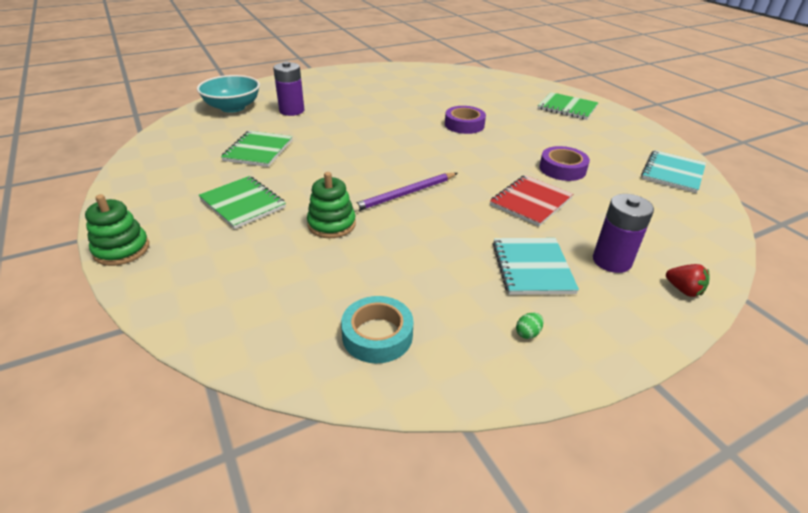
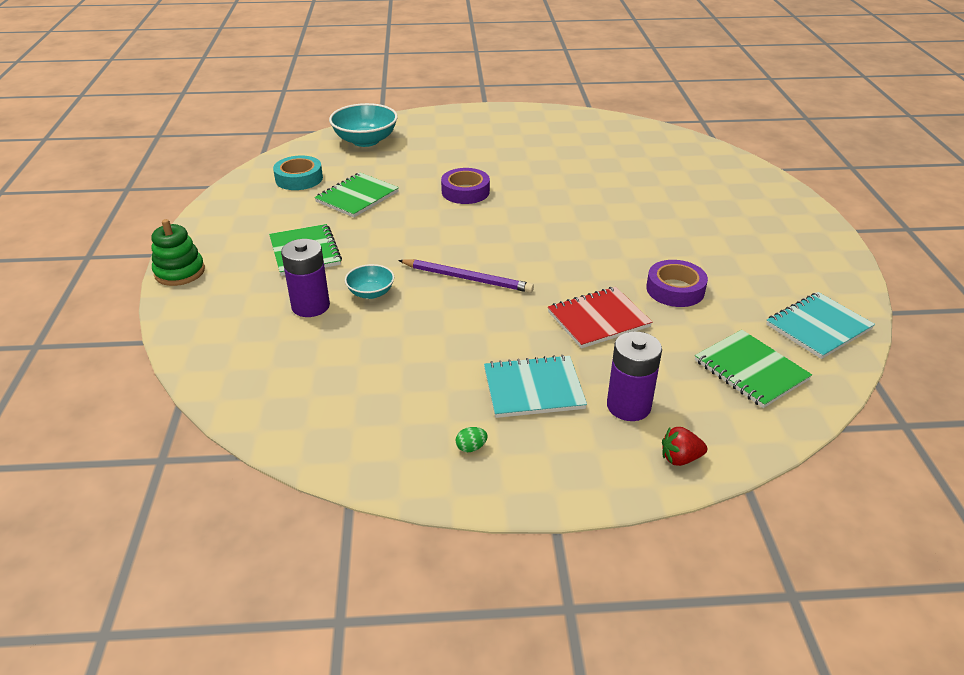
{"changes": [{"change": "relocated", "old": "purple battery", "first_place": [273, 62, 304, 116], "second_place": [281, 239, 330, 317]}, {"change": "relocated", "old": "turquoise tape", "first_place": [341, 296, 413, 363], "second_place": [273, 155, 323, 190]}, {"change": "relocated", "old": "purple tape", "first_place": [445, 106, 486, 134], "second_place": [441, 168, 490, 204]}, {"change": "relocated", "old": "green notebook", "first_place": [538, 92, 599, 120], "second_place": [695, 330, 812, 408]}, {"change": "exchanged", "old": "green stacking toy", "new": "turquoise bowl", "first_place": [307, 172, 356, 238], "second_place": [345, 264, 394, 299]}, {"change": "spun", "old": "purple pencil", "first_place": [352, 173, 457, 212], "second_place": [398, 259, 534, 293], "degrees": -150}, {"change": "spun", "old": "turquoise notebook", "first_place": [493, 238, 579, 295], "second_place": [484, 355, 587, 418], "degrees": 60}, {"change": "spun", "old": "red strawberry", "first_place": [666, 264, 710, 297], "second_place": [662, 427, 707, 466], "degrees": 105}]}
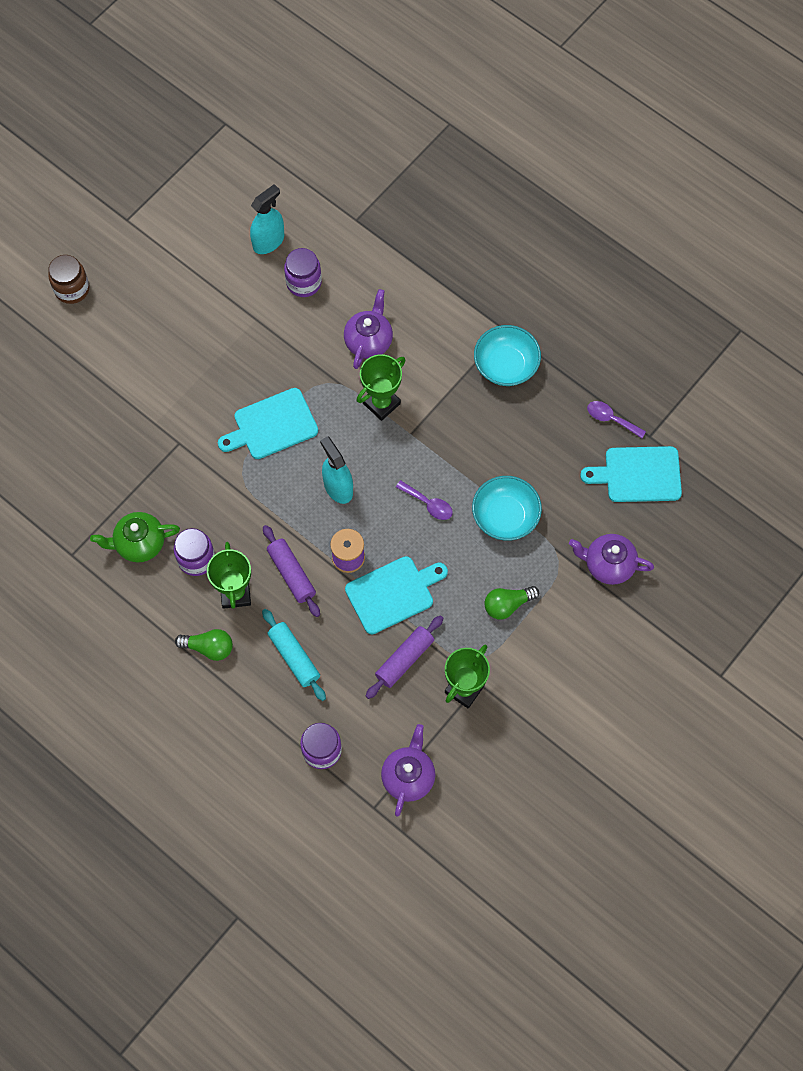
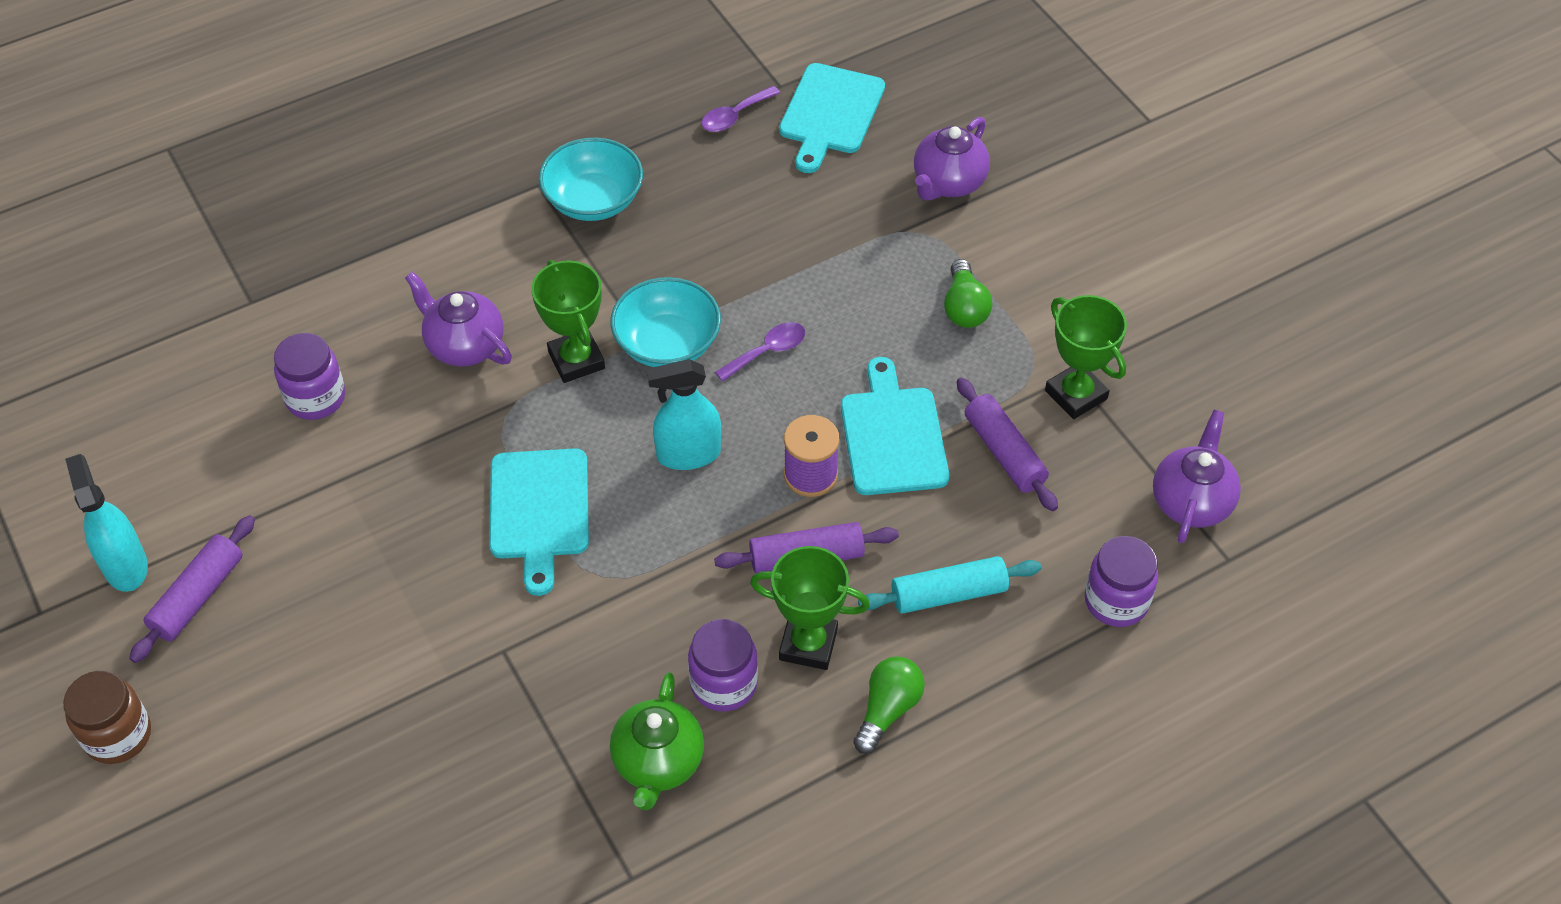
{"changes": [{"change": "appeared", "new": "purple rolling pin", "second_place": [129, 515, 255, 663]}, {"change": "relocated", "old": "turquoise spray bottle", "first_place": [250, 184, 284, 254], "second_place": [65, 454, 148, 592]}, {"change": "relocated", "old": "turquoise bowl", "first_place": [472, 476, 542, 541], "second_place": [611, 277, 721, 367]}, {"change": "spun", "old": "purple teapot", "first_place": [381, 724, 435, 817], "second_place": [1153, 410, 1241, 543], "degrees": 75}]}
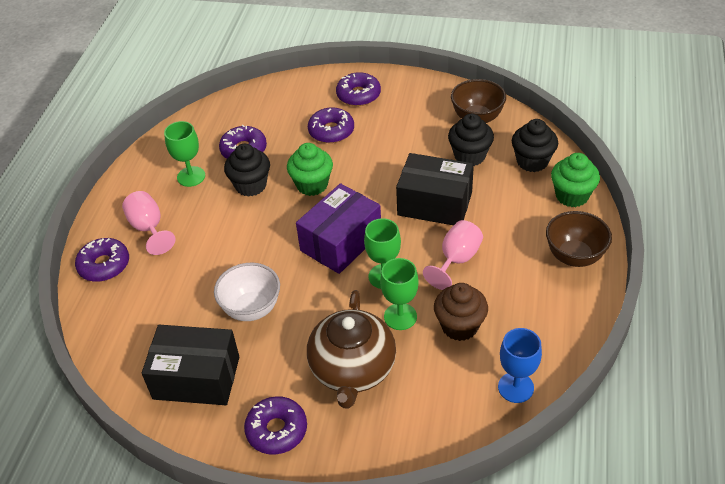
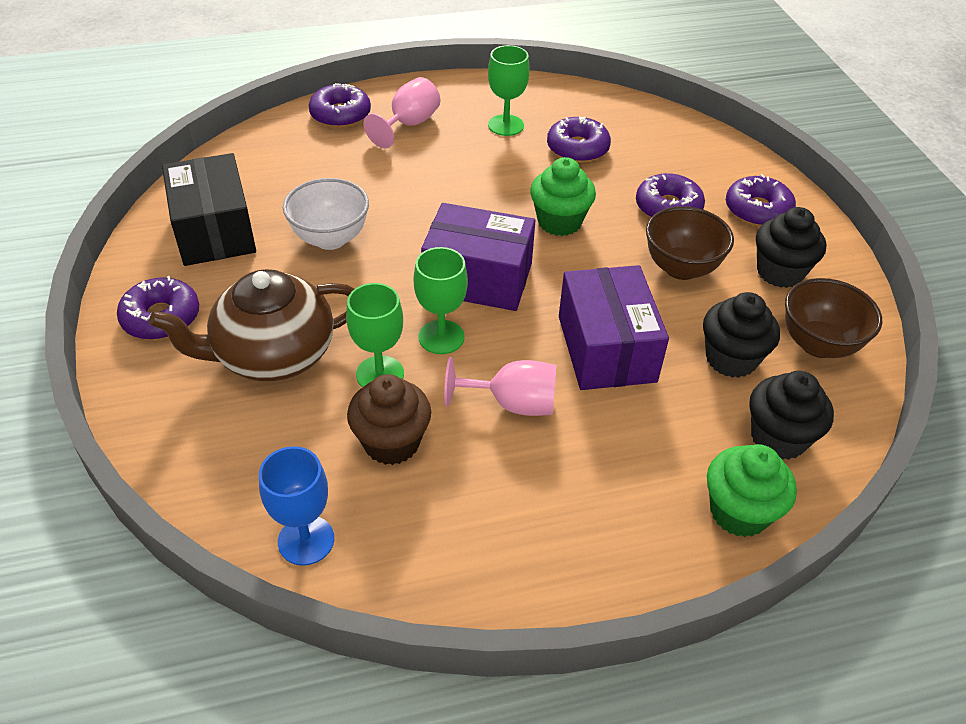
{"changes": [{"change": "relocated", "old": "black cupcake", "first_place": [224, 144, 270, 197], "second_place": [756, 207, 826, 288]}, {"change": "relocated", "old": "brown bowl", "first_place": [546, 211, 612, 267], "second_place": [646, 206, 734, 280]}, {"change": "colour", "old": "black box", "new": "purple box", "first_place": [396, 153, 474, 225], "second_place": [559, 265, 669, 390]}]}
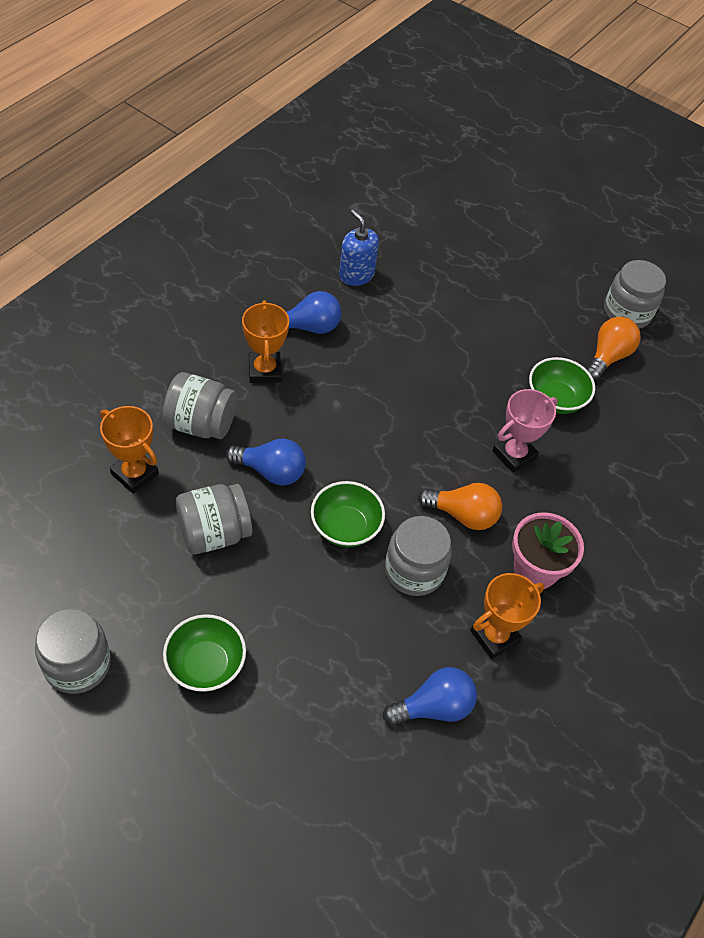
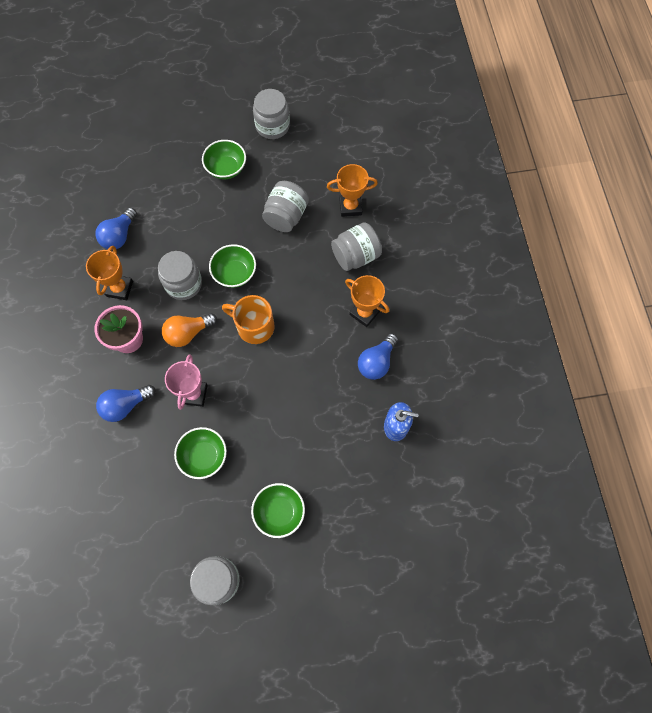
{"changes": [{"change": "missing", "old": "orange light bulb", "first_place": [586, 317, 641, 380]}, {"change": "appeared", "new": "orange mug", "second_place": [222, 295, 275, 344]}, {"change": "appeared", "new": "green bowl", "second_place": [251, 483, 305, 538]}, {"change": "relocated", "old": "blue light bulb", "first_place": [226, 438, 306, 486], "second_place": [96, 385, 155, 422]}]}
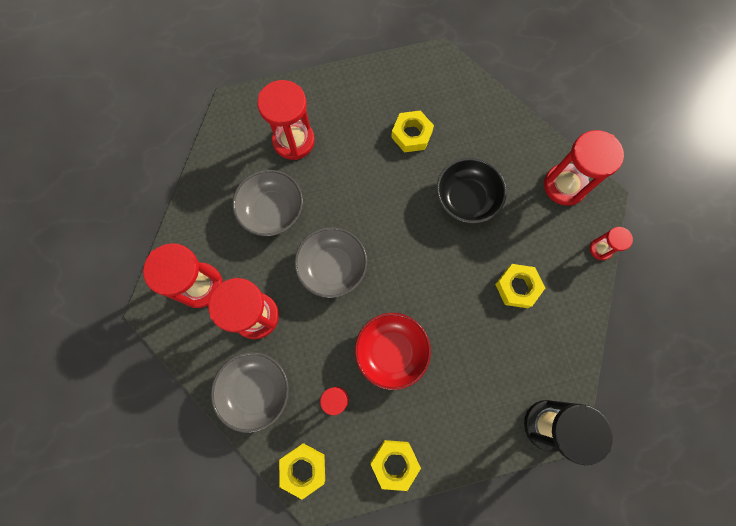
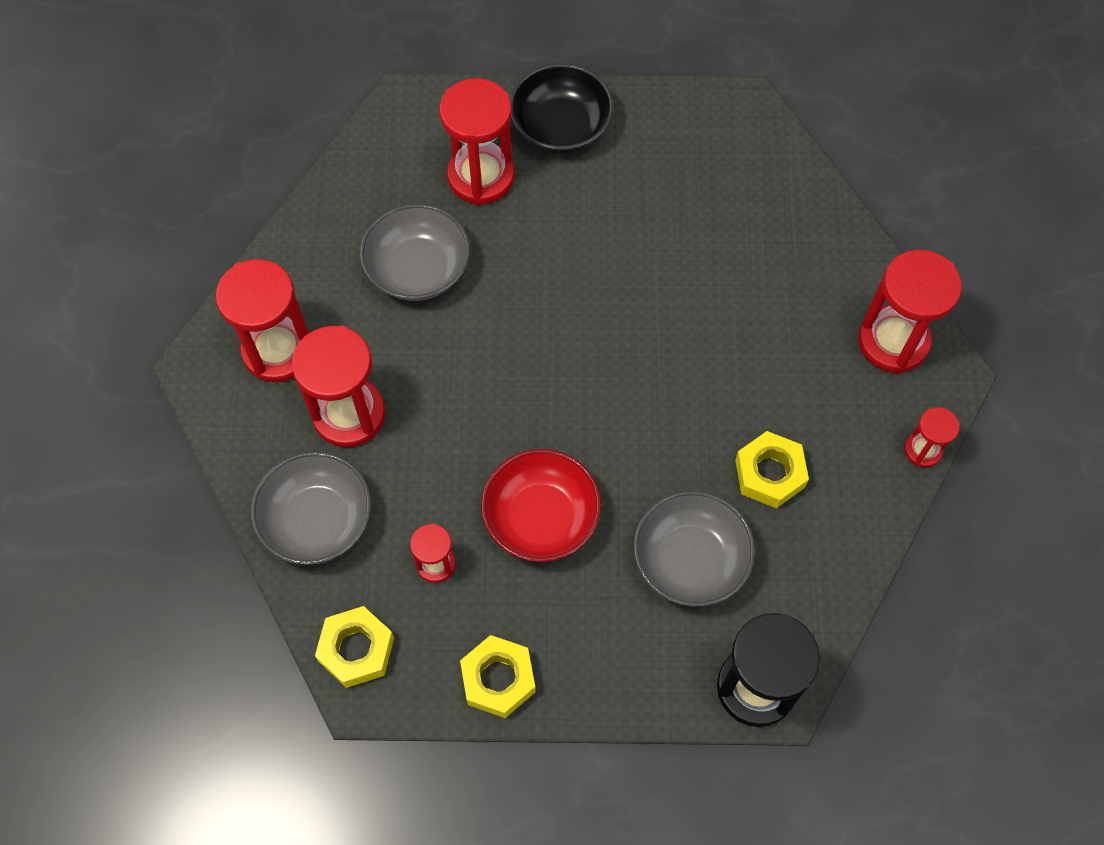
{"changes": [{"change": "missing", "old": "yellow nut", "first_place": [391, 110, 434, 152]}, {"change": "relocated", "old": "grey bowl", "first_place": [294, 227, 367, 298], "second_place": [633, 491, 755, 607]}, {"change": "relocated", "old": "black bowl", "first_place": [436, 158, 507, 223], "second_place": [510, 63, 614, 153]}]}
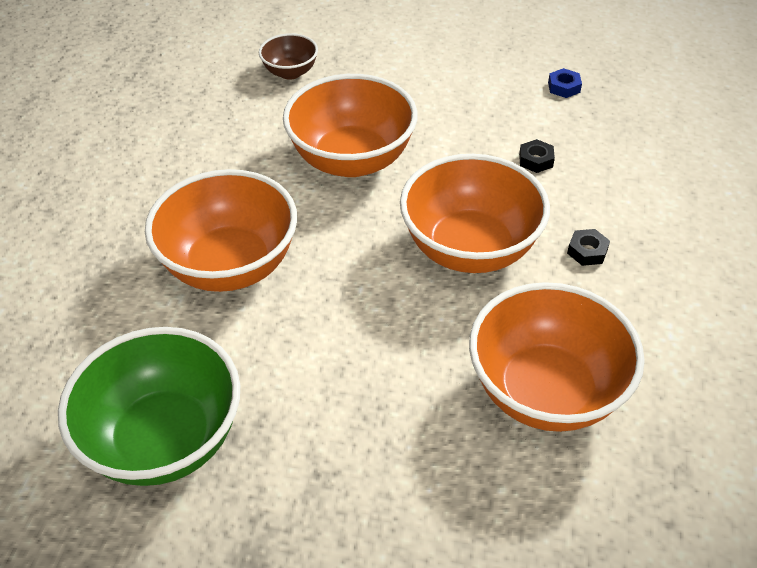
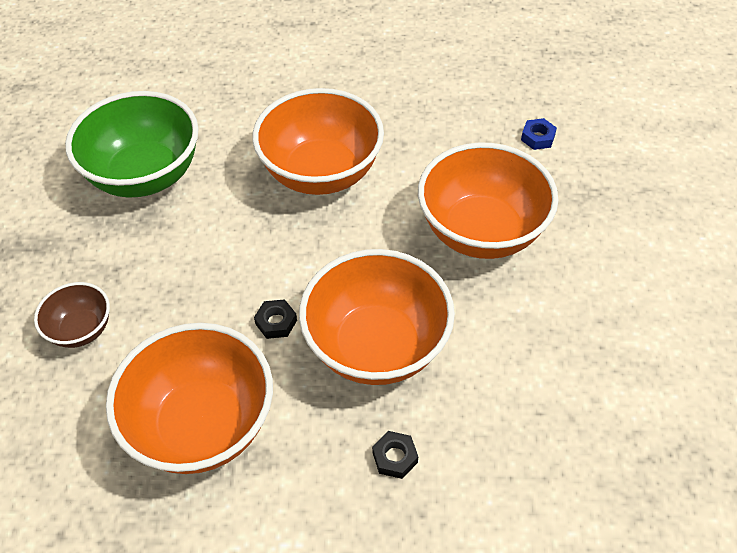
{"changes": [{"change": "relocated", "old": "brown bowl", "first_place": [259, 33, 318, 80], "second_place": [34, 282, 110, 348]}, {"change": "relocated", "old": "black nut", "first_place": [519, 139, 555, 173], "second_place": [254, 299, 297, 339]}, {"change": "relocated", "old": "blue nut", "first_place": [548, 68, 582, 98], "second_place": [521, 118, 557, 150]}]}
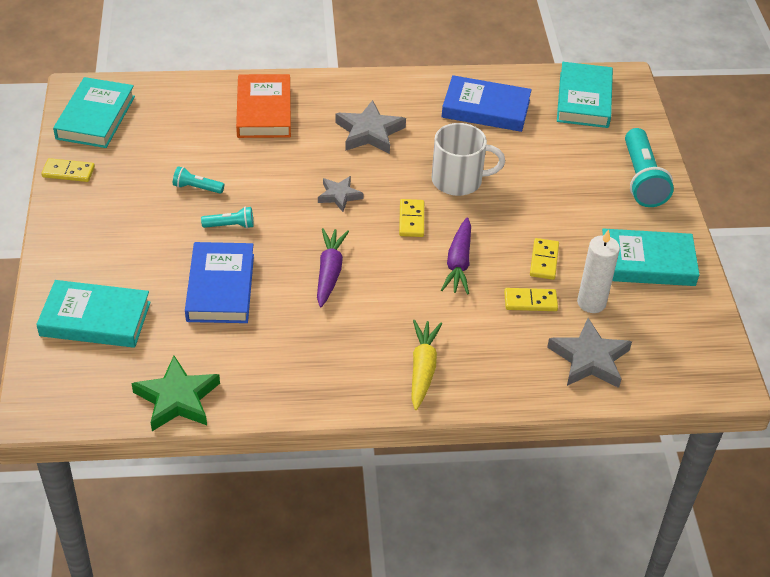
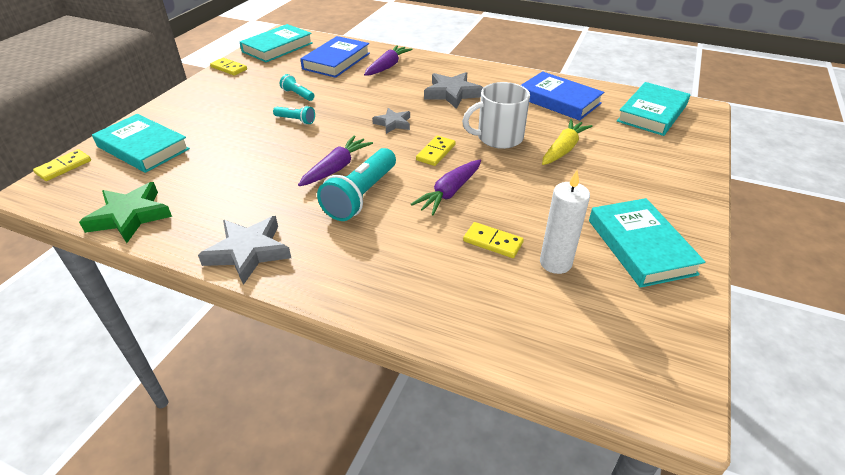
{"changes": [{"change": "relocated", "old": "blue book", "first_place": [185, 242, 254, 323], "second_place": [300, 36, 370, 78]}, {"change": "relocated", "old": "yellow carrot", "first_place": [411, 320, 442, 410], "second_place": [542, 119, 592, 165]}, {"change": "relocated", "old": "yellow domino", "first_place": [530, 238, 559, 280], "second_place": [33, 149, 91, 181]}, {"change": "relocated", "old": "grey star", "first_place": [547, 318, 632, 388], "second_place": [198, 216, 291, 285]}, {"change": "relocated", "old": "turquoise flashlight", "first_place": [625, 128, 674, 207], "second_place": [317, 148, 396, 221]}, {"change": "exchanged", "old": "orange book", "new": "purple carrot", "first_place": [236, 74, 291, 138], "second_place": [364, 45, 413, 76]}, {"change": "spun", "old": "white mug", "first_place": [431, 123, 505, 196], "second_place": [462, 82, 530, 149], "degrees": 135}, {"change": "spun", "old": "turquoise book", "first_place": [602, 229, 699, 286], "second_place": [589, 198, 706, 288], "degrees": 45}]}
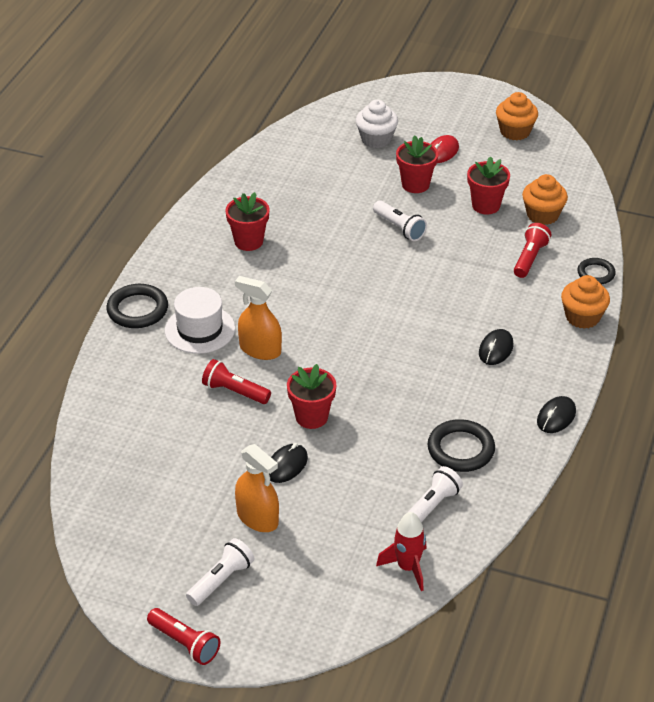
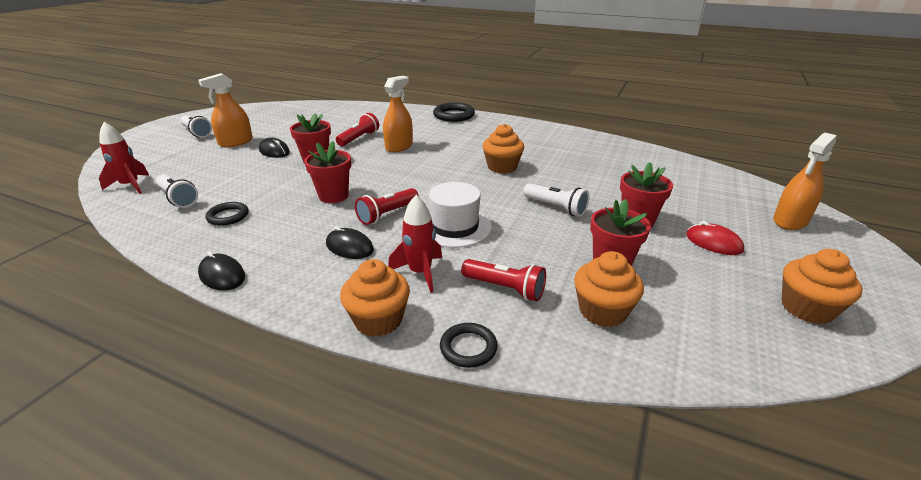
{"changes": [{"change": "missing", "old": "white cupcake", "first_place": [356, 100, 398, 148]}, {"change": "appeared", "new": "red rocket", "second_place": [388, 195, 442, 293]}, {"change": "appeared", "new": "orange cupcake", "second_place": [482, 124, 524, 174]}, {"change": "appeared", "new": "orange spray bottle", "second_place": [773, 133, 837, 230]}, {"change": "relocated", "old": "red flashlight", "first_place": [147, 608, 220, 665], "second_place": [355, 188, 419, 225]}, {"change": "relocated", "old": "white hat", "first_place": [165, 287, 235, 354], "second_place": [429, 182, 492, 248]}, {"change": "relocated", "old": "red flower pot", "first_place": [225, 192, 270, 251], "second_place": [304, 141, 351, 203]}, {"change": "spun", "old": "white flashlight", "first_place": [373, 200, 427, 241], "second_place": [523, 183, 589, 217], "degrees": -105}, {"change": "size", "old": "black ring", "first_place": [428, 419, 495, 472], "second_place": [206, 202, 248, 226], "factor": 0.63}]}
